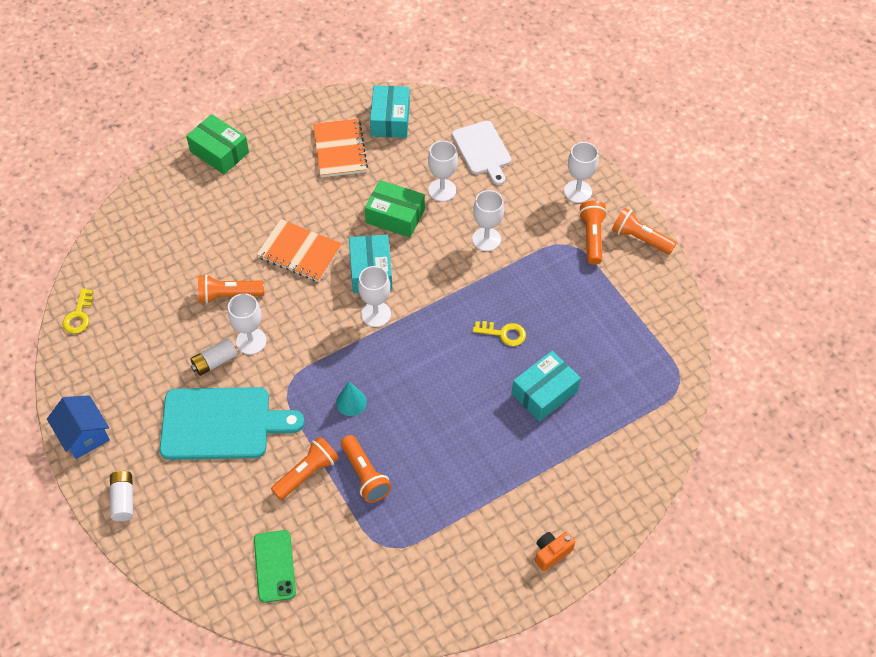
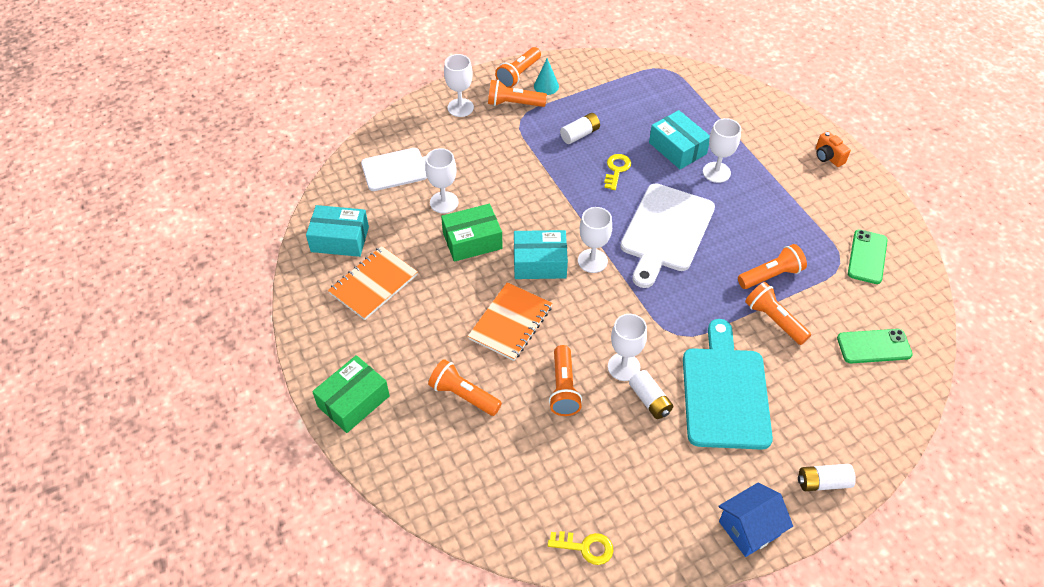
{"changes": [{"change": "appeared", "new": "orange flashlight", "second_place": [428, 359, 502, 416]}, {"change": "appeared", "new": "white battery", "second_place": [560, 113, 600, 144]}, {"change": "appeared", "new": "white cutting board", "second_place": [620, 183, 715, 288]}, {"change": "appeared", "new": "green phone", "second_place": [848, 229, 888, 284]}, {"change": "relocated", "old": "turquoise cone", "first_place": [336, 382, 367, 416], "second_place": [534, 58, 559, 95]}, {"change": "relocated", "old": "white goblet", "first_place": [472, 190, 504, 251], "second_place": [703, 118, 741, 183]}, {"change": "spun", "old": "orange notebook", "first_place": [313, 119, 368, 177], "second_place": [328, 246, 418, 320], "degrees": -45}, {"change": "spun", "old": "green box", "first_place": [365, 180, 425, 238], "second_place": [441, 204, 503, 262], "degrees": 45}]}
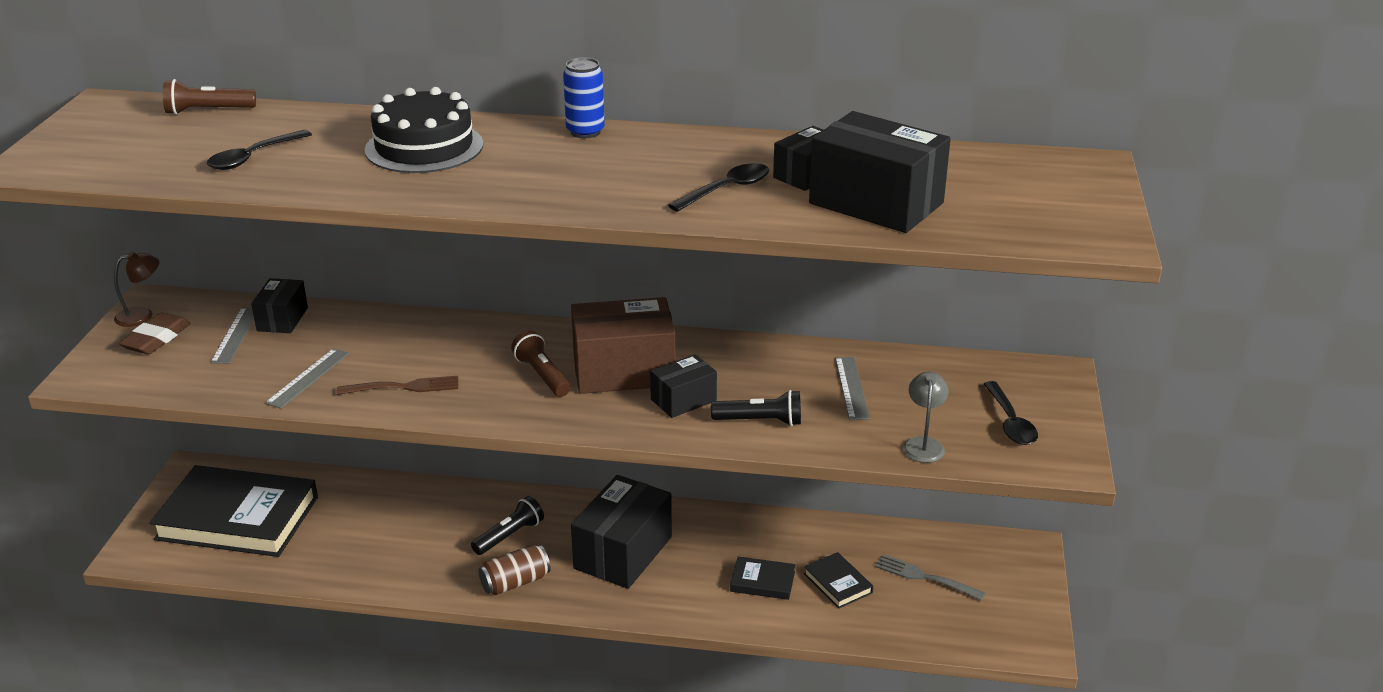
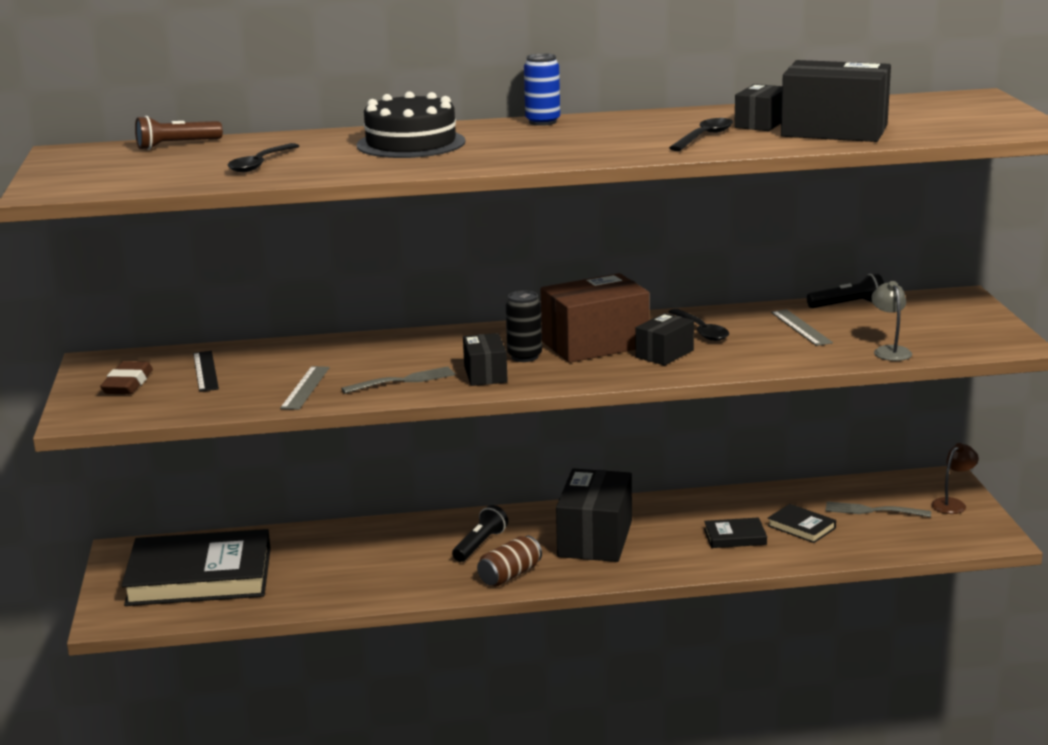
{"changes": [{"change": "relocated", "old": "brown lamp", "first_place": [114, 251, 159, 327], "second_place": [931, 443, 979, 514]}, {"change": "relocated", "old": "black box", "first_place": [251, 278, 308, 333], "second_place": [463, 333, 508, 386]}, {"change": "relocated", "old": "black flashlight", "first_place": [711, 390, 801, 426], "second_place": [807, 274, 884, 308]}, {"change": "relocated", "old": "black spoon", "first_place": [984, 381, 1038, 445], "second_place": [669, 309, 729, 341]}, {"change": "exchanged", "old": "brown flashlight", "new": "black can", "first_place": [511, 331, 570, 397], "second_place": [506, 290, 542, 362]}, {"change": "colour", "old": "grey ruler", "new": "black ruler", "first_place": [210, 307, 254, 364], "second_place": [193, 351, 219, 392]}, {"change": "colour", "old": "brown fork", "new": "grey fork", "first_place": [336, 376, 458, 395], "second_place": [341, 366, 455, 394]}]}
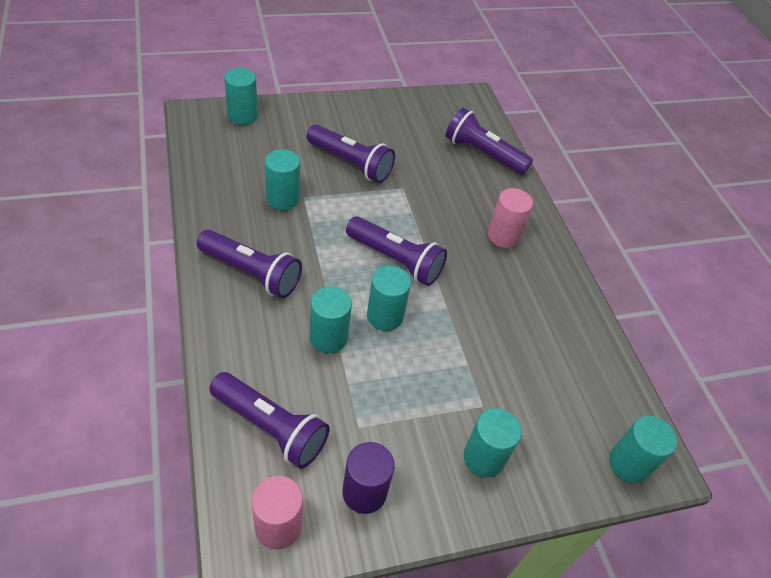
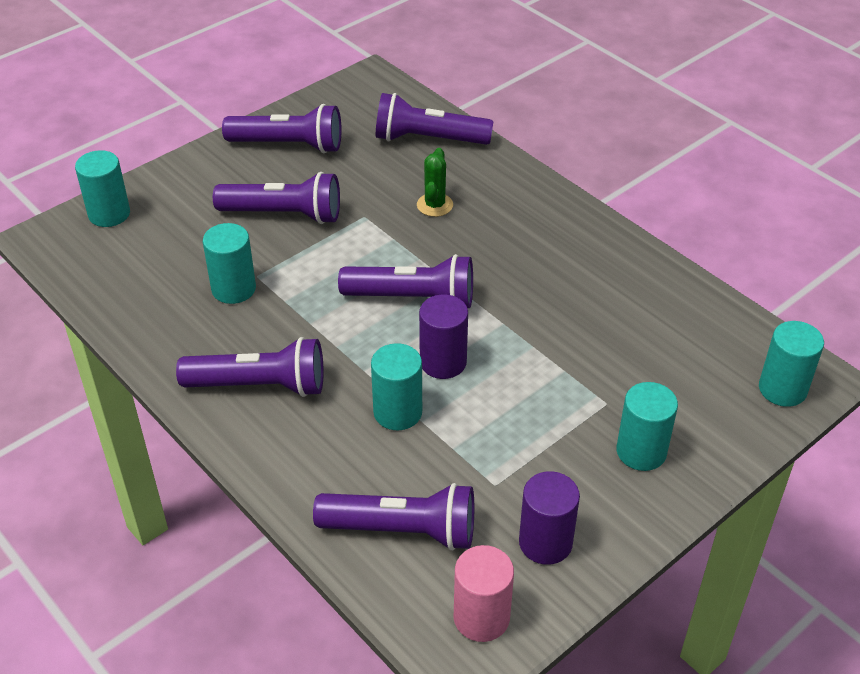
{"changes": [{"change": "missing", "old": "pink cylinder", "first_place": [488, 188, 533, 248]}, {"change": "appeared", "new": "purple flashlight", "second_place": [222, 104, 342, 153]}, {"change": "appeared", "new": "green cactus", "second_place": [417, 148, 453, 217]}, {"change": "colour", "old": "turquoise cylinder", "new": "purple cylinder", "first_place": [367, 266, 411, 331], "second_place": [419, 295, 468, 379]}]}
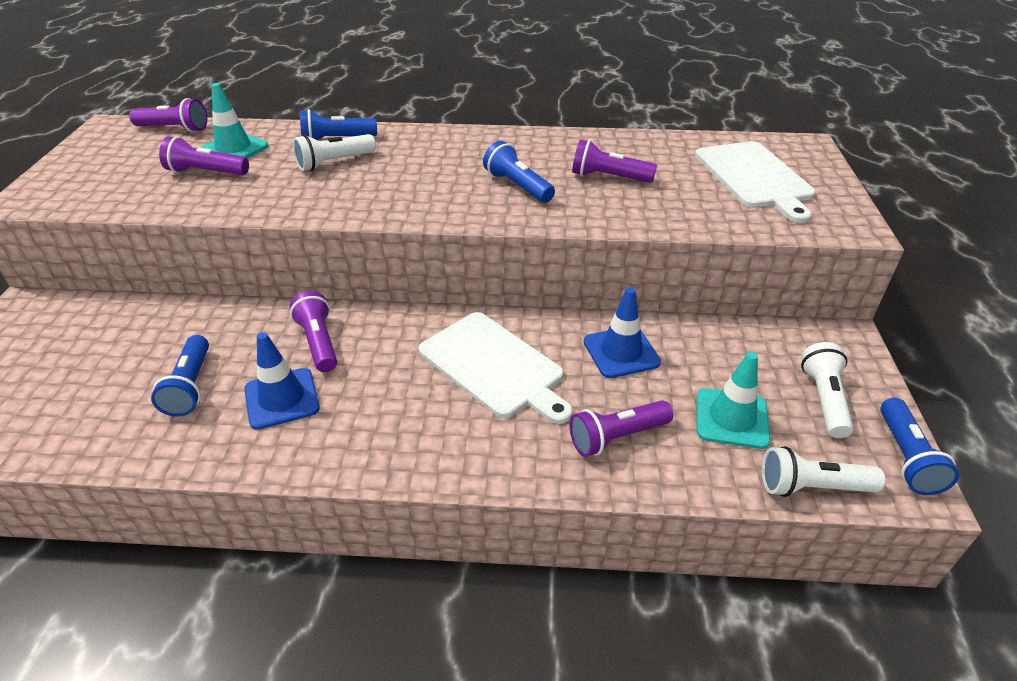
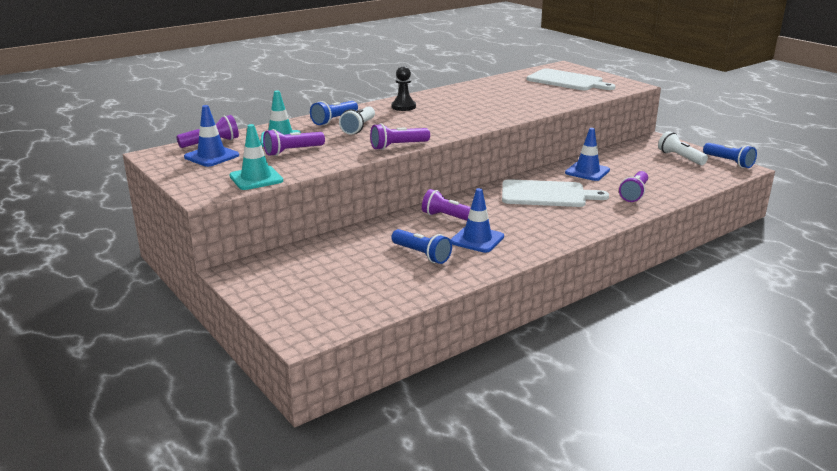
{"changes": [{"change": "missing", "old": "blue flashlight", "first_place": [483, 141, 555, 203]}, {"change": "missing", "old": "white flashlight", "first_place": [762, 446, 886, 497]}, {"change": "appeared", "new": "blue traffic cone", "second_place": [184, 105, 239, 167]}, {"change": "appeared", "new": "black pawn", "second_place": [391, 66, 416, 111]}, {"change": "relocated", "old": "purple flashlight", "first_place": [572, 139, 657, 183], "second_place": [370, 124, 430, 150]}, {"change": "relocated", "old": "turquoise traffic cone", "first_place": [697, 352, 770, 449], "second_place": [229, 124, 283, 190]}]}
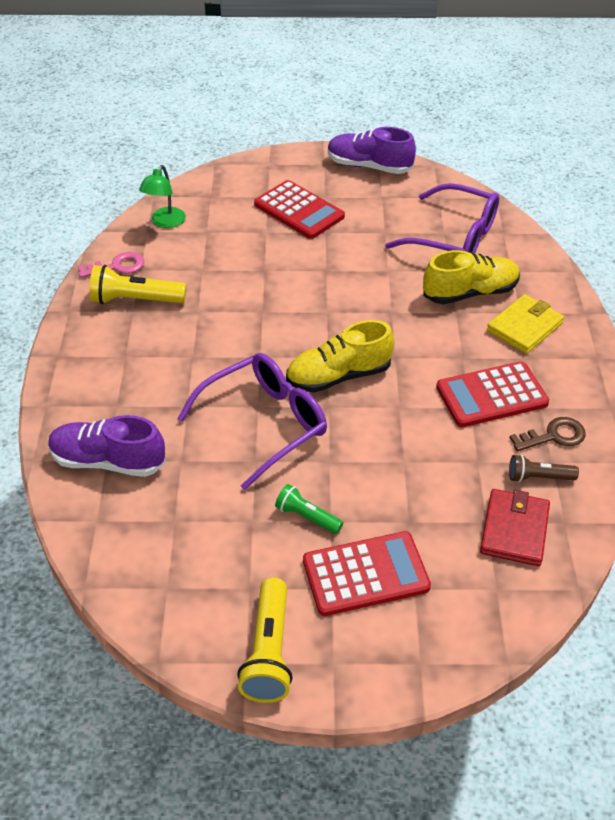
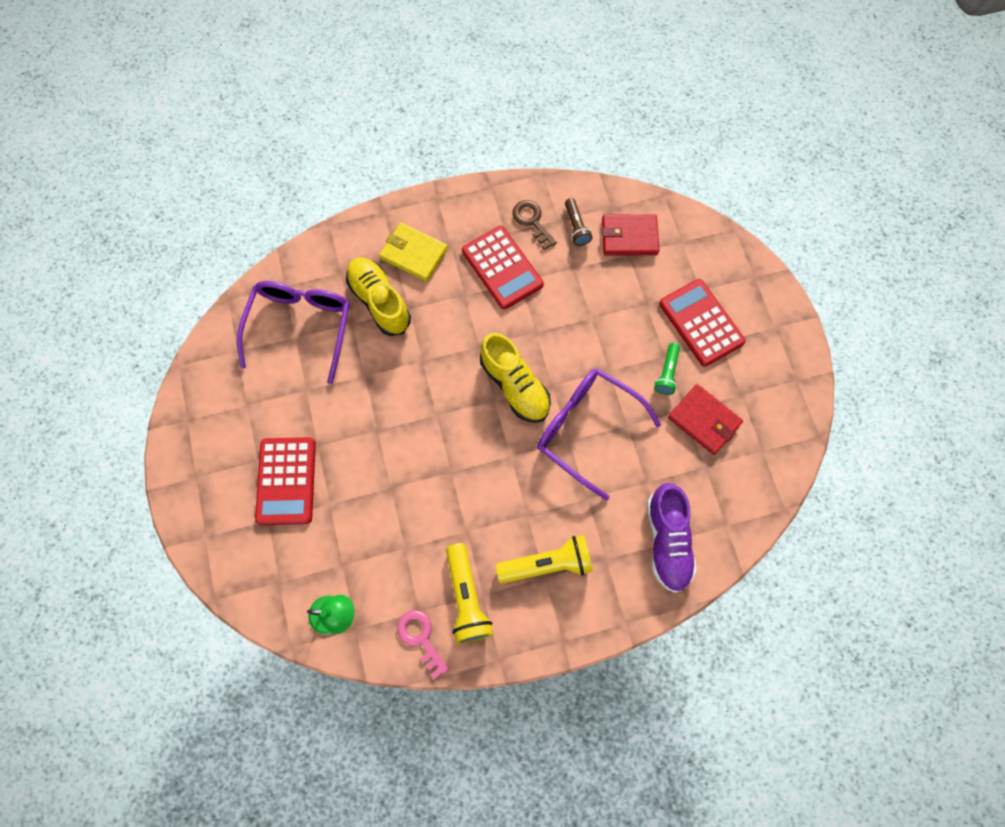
{"changes": [{"change": "missing", "old": "purple shoe", "first_place": [328, 127, 416, 174]}, {"change": "appeared", "new": "red wallet", "second_place": [668, 384, 743, 455]}, {"change": "relocated", "old": "yellow flashlight", "first_place": [237, 578, 293, 703], "second_place": [496, 535, 593, 584]}, {"change": "spun", "old": "red calculator", "first_place": [254, 180, 345, 239], "second_place": [255, 437, 316, 525], "degrees": 150}]}
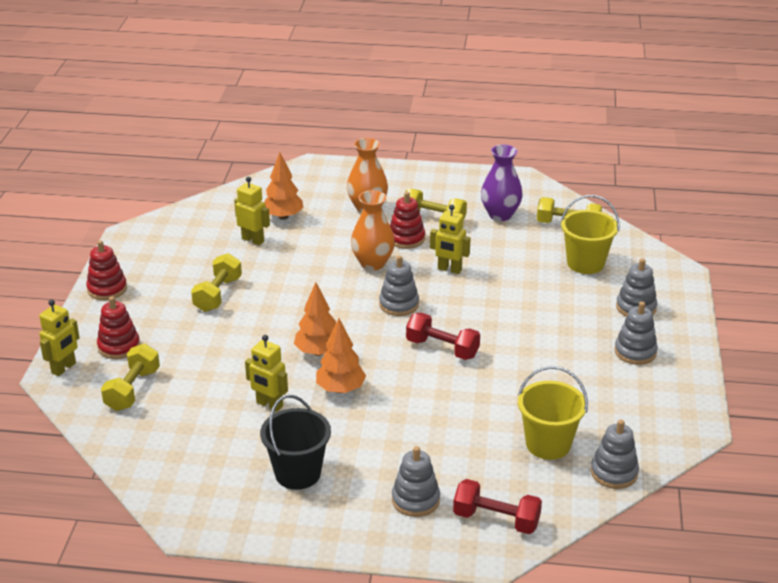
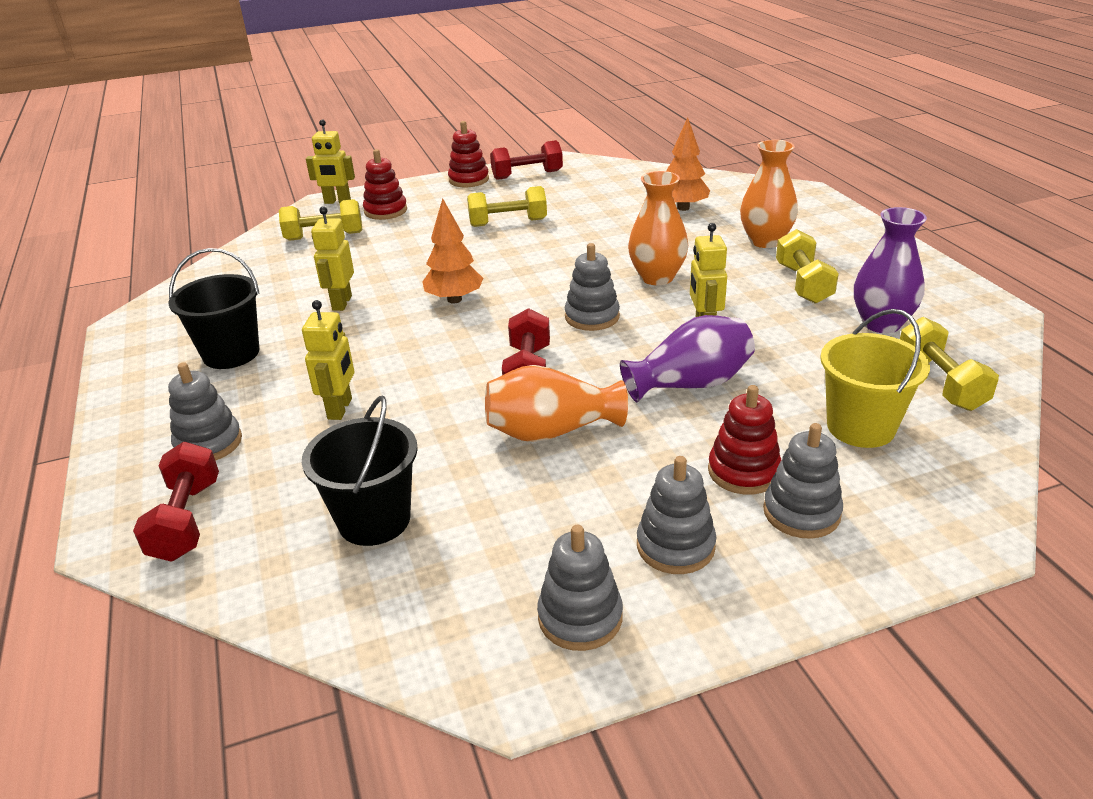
{"changes": [{"change": "missing", "old": "orange tree", "first_place": [316, 318, 366, 393]}, {"change": "appeared", "new": "orange vase", "second_place": [485, 365, 628, 442]}, {"change": "appeared", "new": "red dumbbell", "second_place": [490, 140, 563, 180]}, {"change": "appeared", "new": "purple vase", "second_place": [620, 315, 755, 402]}, {"change": "relocated", "old": "yellow robot", "first_place": [234, 177, 270, 245], "second_place": [302, 300, 354, 420]}, {"change": "relocated", "old": "red stacking toy", "first_place": [390, 192, 425, 249], "second_place": [708, 385, 782, 495]}, {"change": "relocated", "old": "grey stacking toy", "first_place": [591, 420, 639, 489], "second_place": [537, 525, 623, 651]}, {"change": "colour", "old": "yellow bucket", "new": "black bucket", "first_place": [518, 366, 588, 460], "second_place": [302, 396, 418, 546]}]}
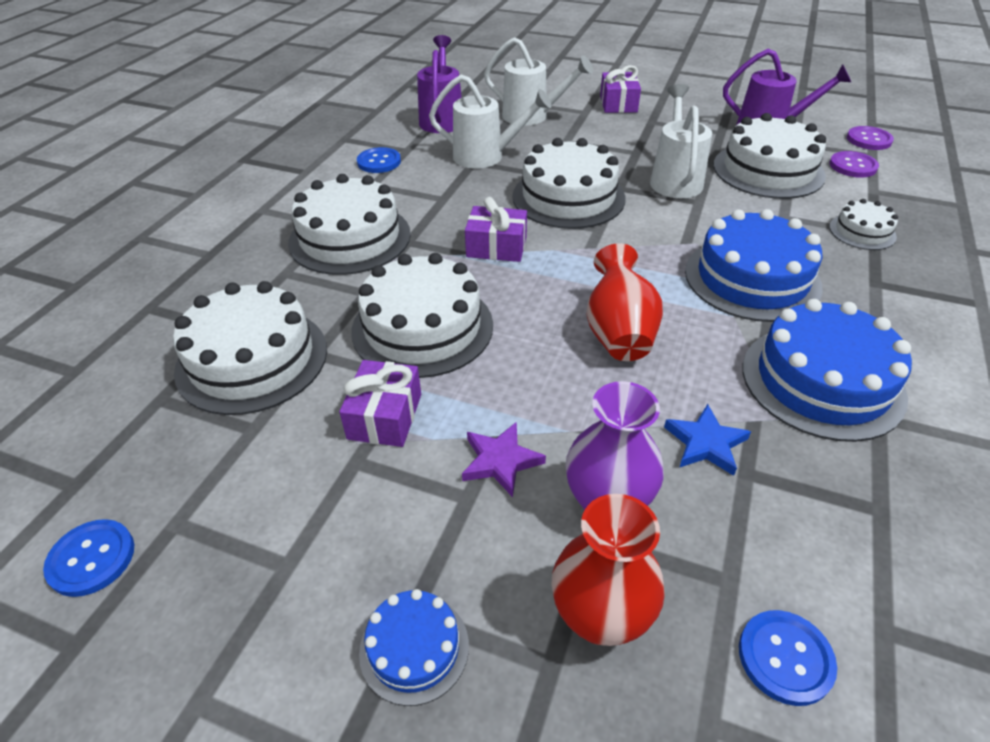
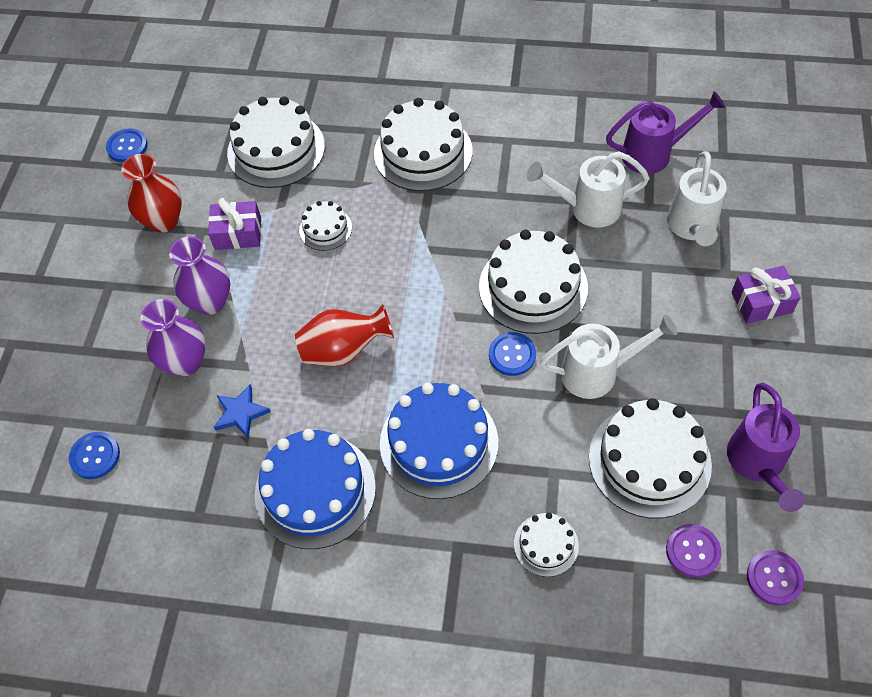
{"changes": [{"change": "missing", "old": "blue cake", "first_place": [359, 589, 469, 706]}, {"change": "missing", "old": "purple gift", "first_place": [465, 197, 527, 262]}, {"change": "relocated", "old": "blue button", "first_place": [357, 147, 401, 173], "second_place": [489, 332, 536, 376]}, {"change": "relocated", "old": "red vase", "first_place": [552, 494, 665, 646], "second_place": [121, 154, 182, 233]}, {"change": "exchanged", "old": "purple star", "new": "purple vase", "first_place": [462, 422, 546, 497], "second_place": [169, 236, 230, 315]}, {"change": "spun", "old": "white watering can", "first_place": [429, 74, 552, 169], "second_place": [527, 152, 650, 228], "degrees": 90}, {"change": "size", "old": "white cake", "first_place": [351, 253, 493, 378], "second_place": [299, 201, 352, 251], "factor": 0.51}]}
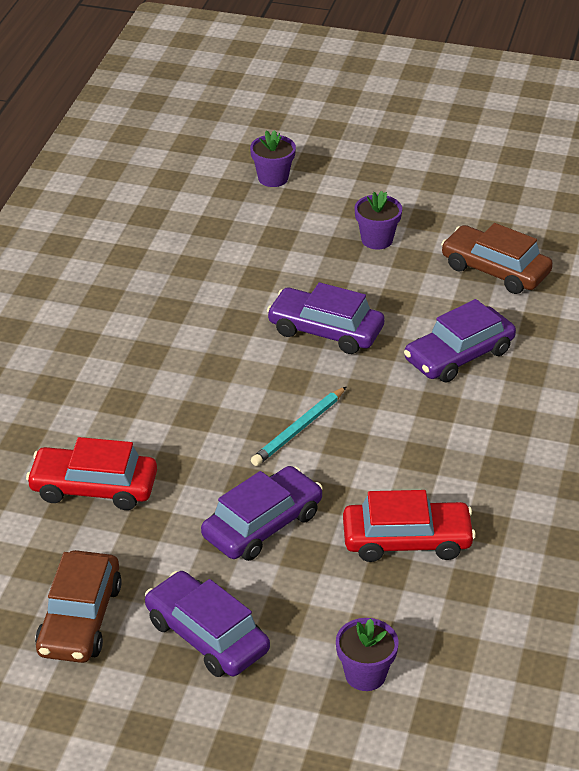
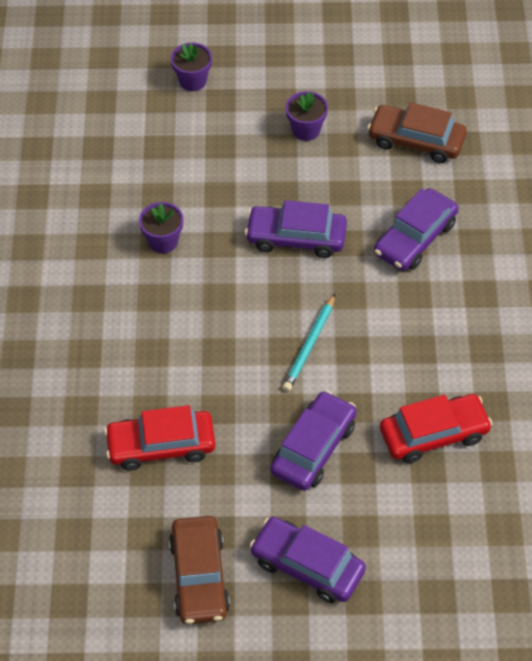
{"changes": [{"change": "relocated", "old": "purple flower pot", "first_place": [336, 618, 399, 691], "second_place": [139, 202, 184, 253]}]}
